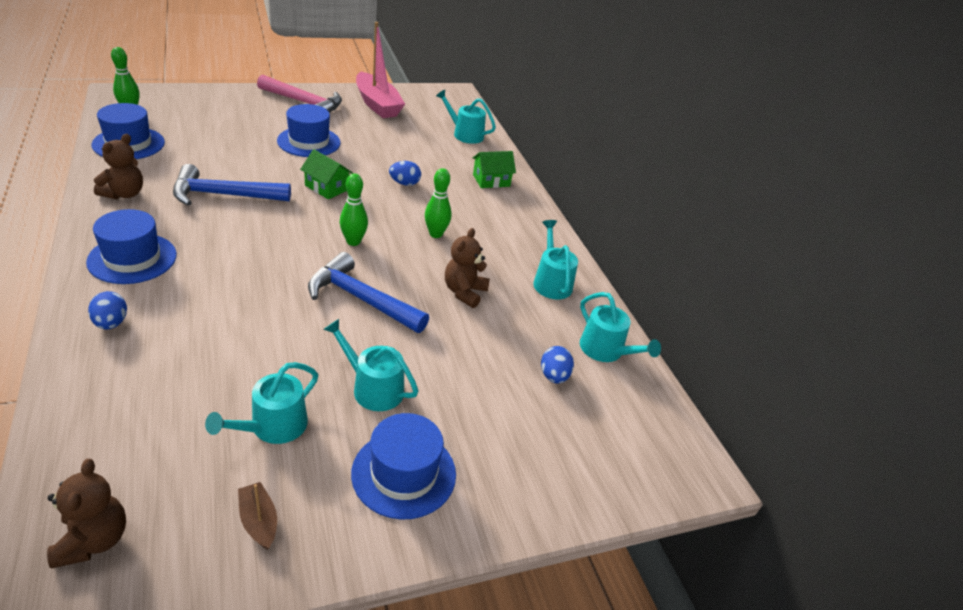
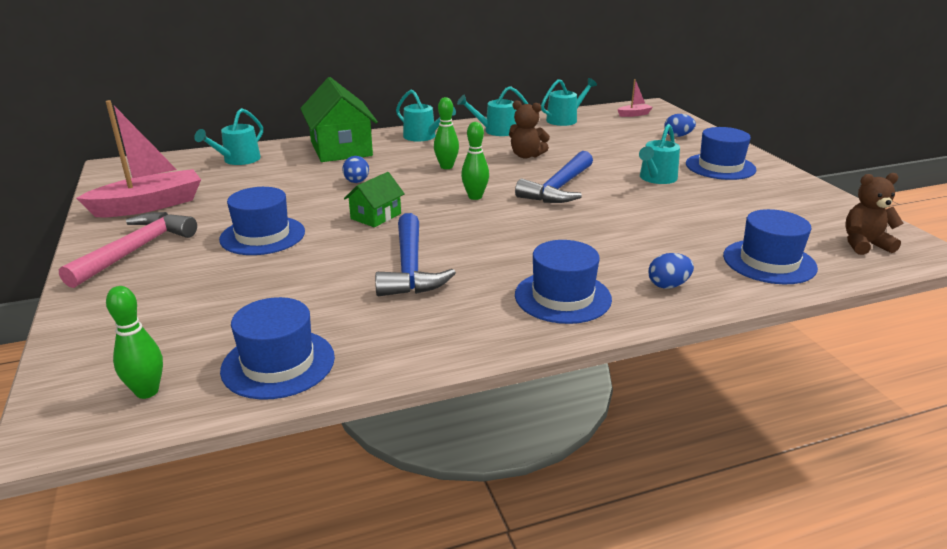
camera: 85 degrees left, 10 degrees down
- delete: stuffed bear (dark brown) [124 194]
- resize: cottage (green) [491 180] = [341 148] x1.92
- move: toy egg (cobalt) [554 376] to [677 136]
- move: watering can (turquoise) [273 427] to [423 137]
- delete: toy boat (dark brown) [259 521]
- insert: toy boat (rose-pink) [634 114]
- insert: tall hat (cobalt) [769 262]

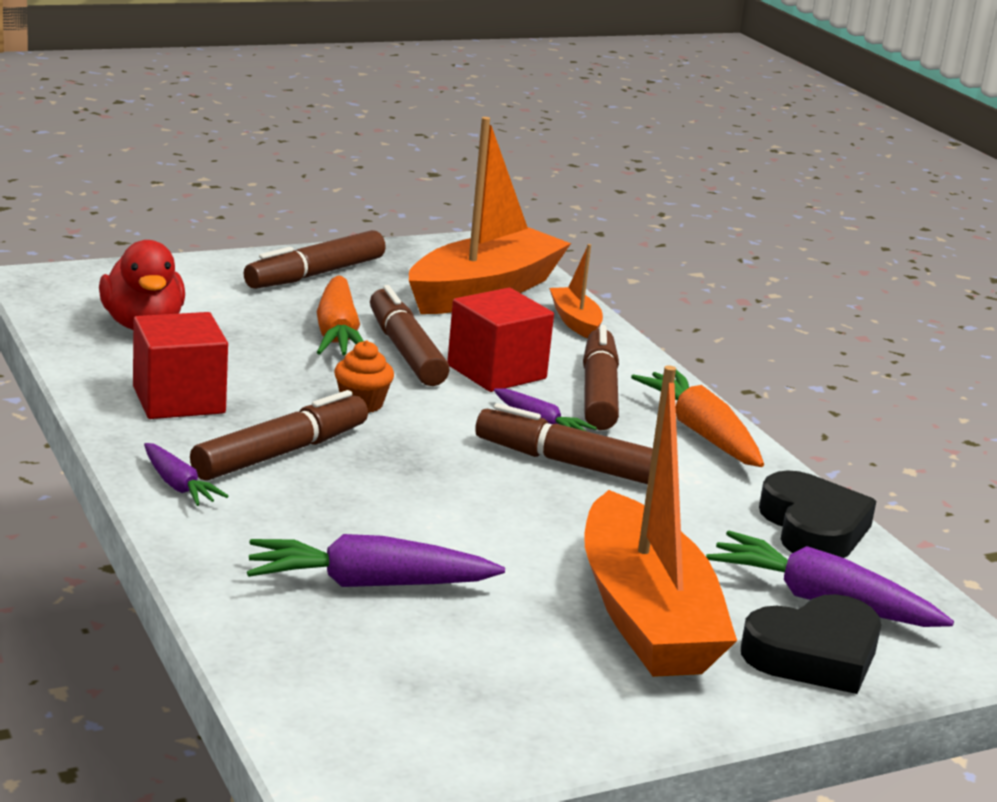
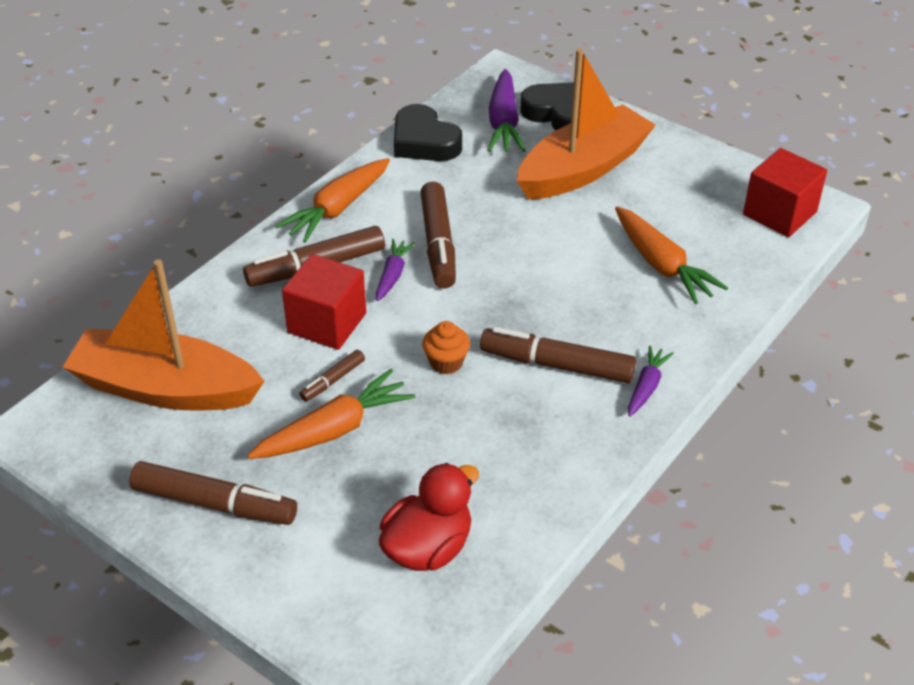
camera: 115 degrees left, 20 degrees up
- delete: toy boat (bright orange) [575 322]
- resize: marker (dark brown) [405 351] = [332 381] x0.51
- move: block (scarlet) [179 400] to [779 213]
- rotate: love heart (ebony) [813 527] = [424 141] 90 degrees counterclockwise
- recolor: root vegetable (purple) [369 584] to root vegetable (bright orange) [661 265]

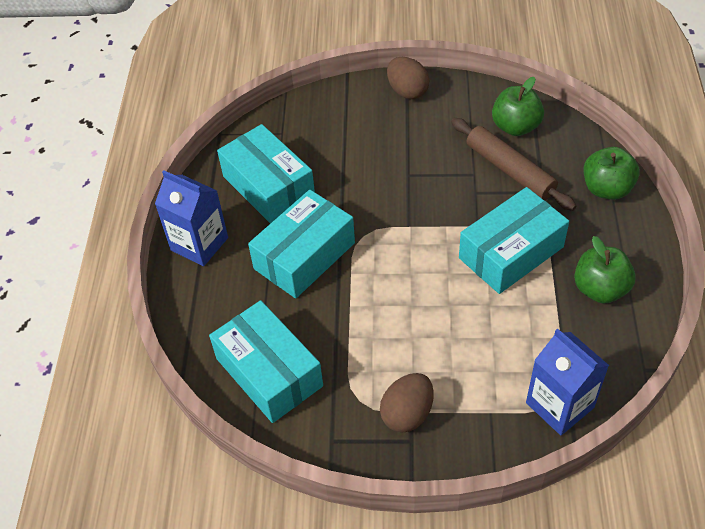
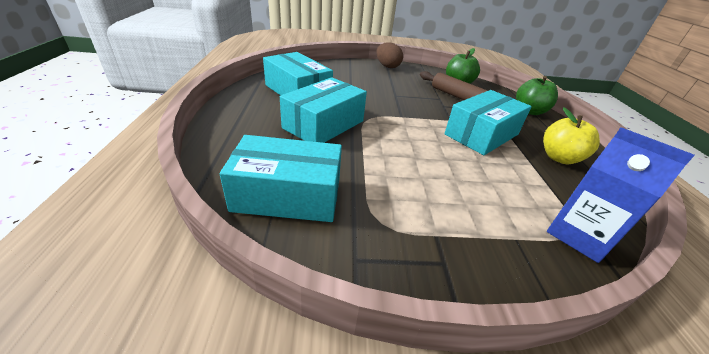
camera: 10 degrees left, 15 degrees down
- delete: carton (cobalt) [199 244]
- recolor: apple (green) [600 289] to apple (bright yellow) [559 158]
- rotate: package (turquoise) [269 372] = [288 195] 45 degrees counterclockwise
- delete: toy egg (dark brown) [407 414]

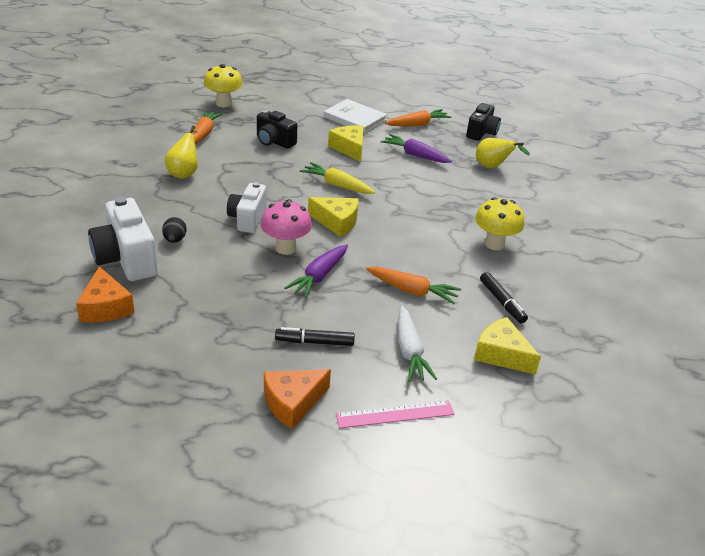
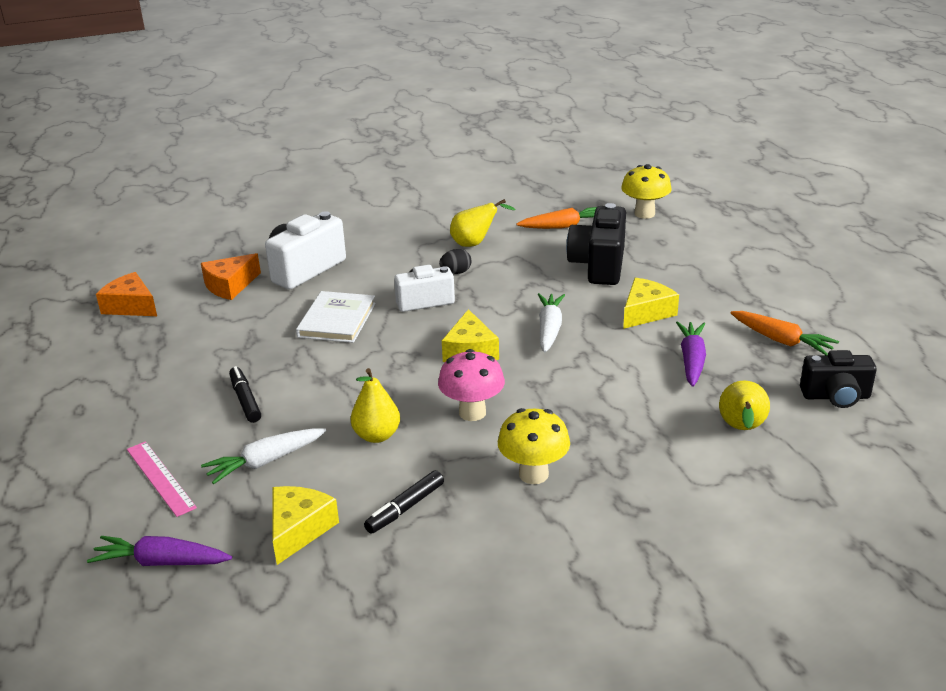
camera: 70 degrees right, 5 degrees down
- move: hardback (white) [355 118] to [337 320]
- resize: photo camera (ebony) [274 141] = [599 265] x1.50
- recolor: root vegetable (bright yellow) [337 185] to root vegetable (white) [549 329]
- move: fungus (rose-pink) [286 248] to [472 412]
- move: toy egg (ebony) [175 240] to [456 272]
- move: root vegetable (purple) [319 276] to [162 562]
- replace: root vegetable (bright orange) [412 291] to pear fruit (bright yellow) [377 436]
- move: cheese wedge (bright orange) [292 403] to [131 306]

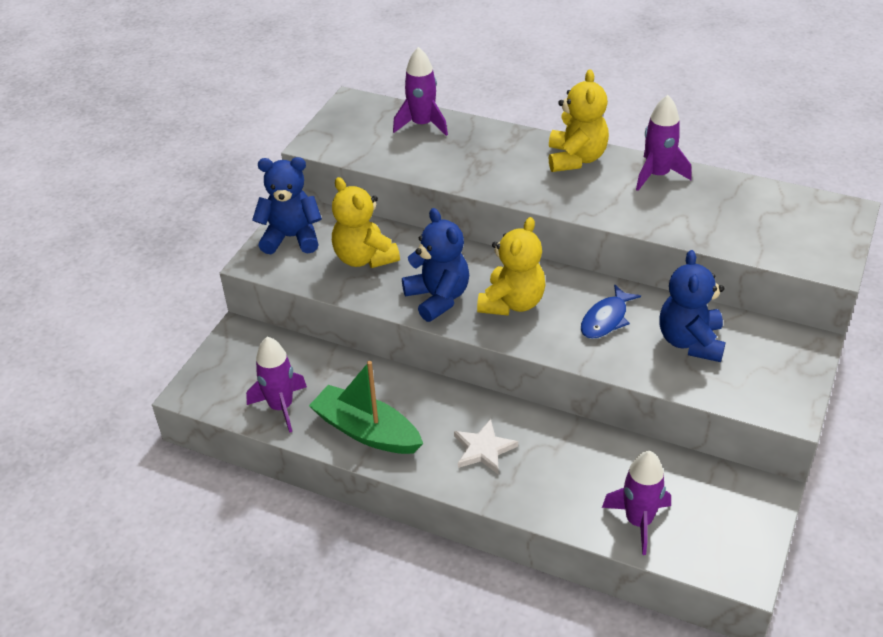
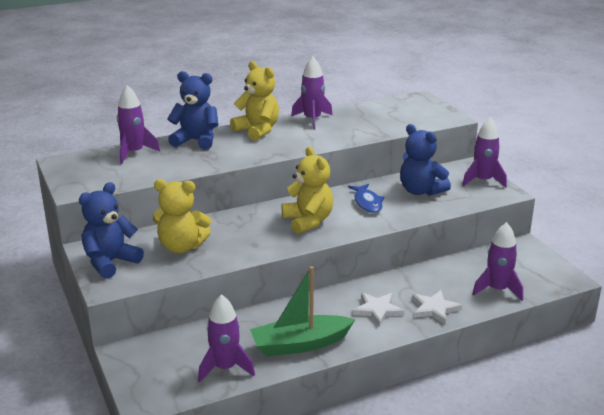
camera: 50 degrees left, 15 degrees down
- move: stuffed bear (cobalt) [438 298] to [196 141]
- insert: spaceship (purple) [483 181]
- insert: five-pointed star (white) [434 309]

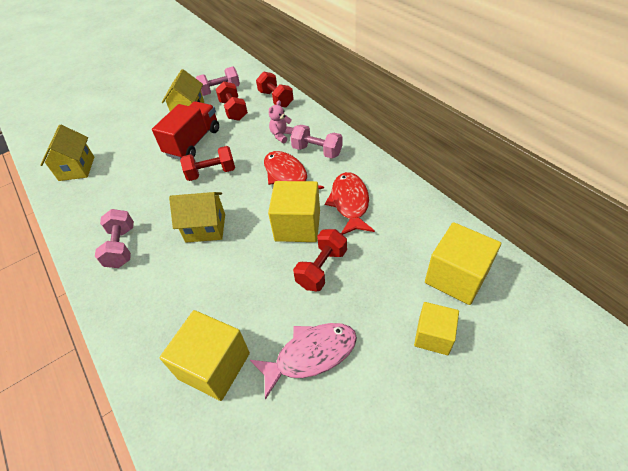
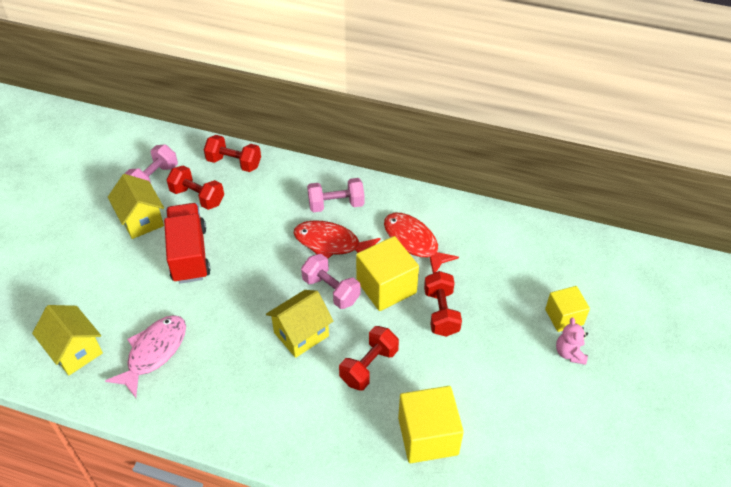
camera: 40 degrees left, 0 degrees up
- move: stuffed bear (rose-pink) [281 135] to [569 353]
- move: dumbbell (scarlet) [211 173] to [369 366]
- move: dumbbell (rose-pink) [121 247] to [331 290]
- delete: block (bright yellow) [456 277]
- move: fish figure (rose-pink) [311 355] to [154 352]

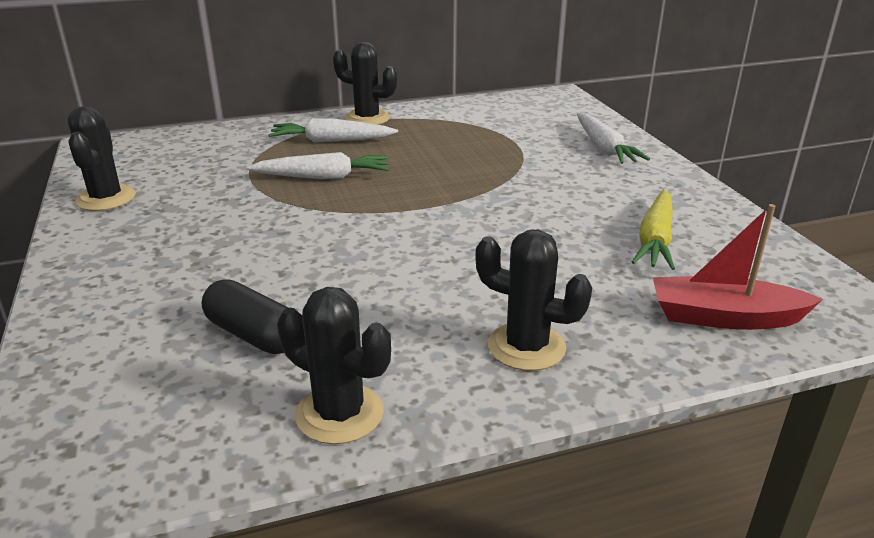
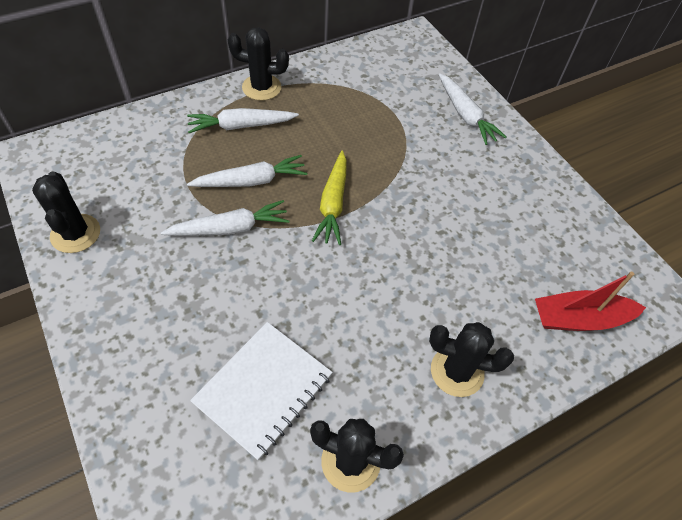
camera: 15 degrees left, 25 degrees up
- move: root vegetable (bright yellow) [655 239] to [333 203]
- replace: pill (ebony) [253 335] to exercise book (white) [263 389]
- insert: root vegetable (white) [229 228]

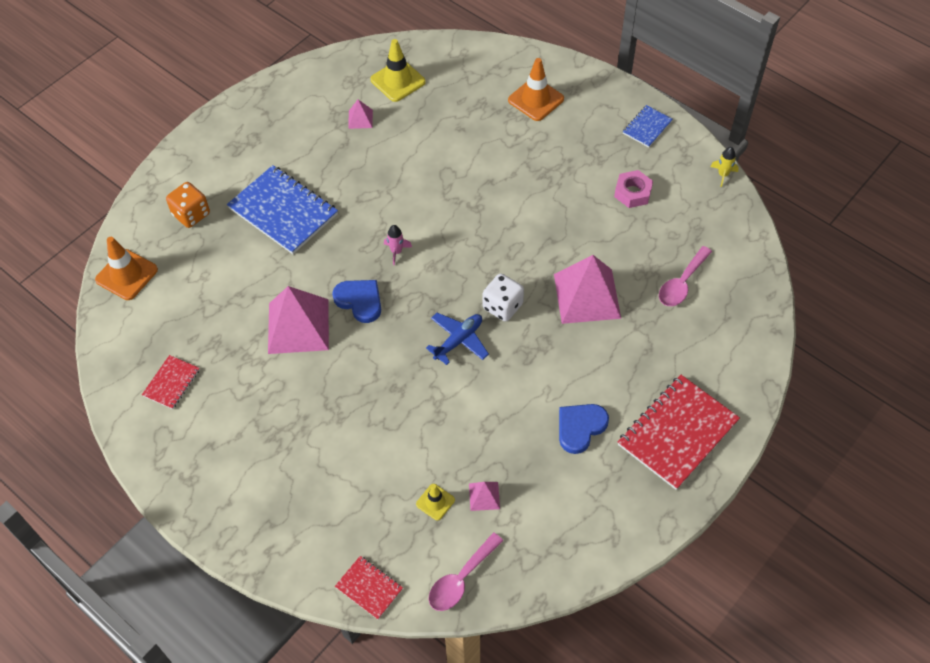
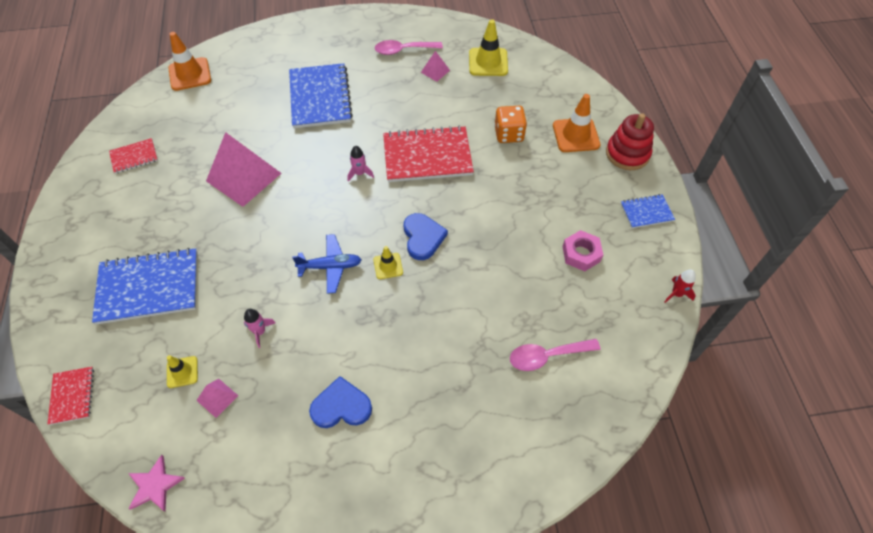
camera: 40 degrees right, 0 degrees up
- recolor: spaceship (bright yellow) [723 175] to spaceship (scarlet) [676 294]
- move: game die (bright orange) [191 214] to [509 134]
- delete: pyramid shape (rose-pink) [587 296]
- replace: game die (white) [502 306] to traffic cone (bright yellow) [388 266]
- move: love heart (cobalt) [360 301] to [423 237]
- move: exercise book (scarlet) [678 433] to [427 156]
- move: spoon (rose-pink) [461 579] to [403 50]
- insert: stacking rings (scarlet) [627 154]
- insert: exercise book (cobalt) [148 287]
- insert: spaceship (rose-pink) [260 331]
- insert: five-pointed star (rose-pink) [155 485]

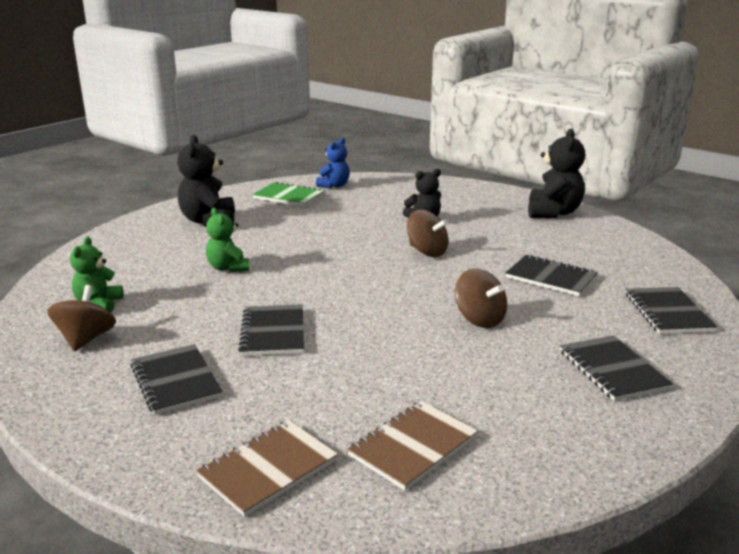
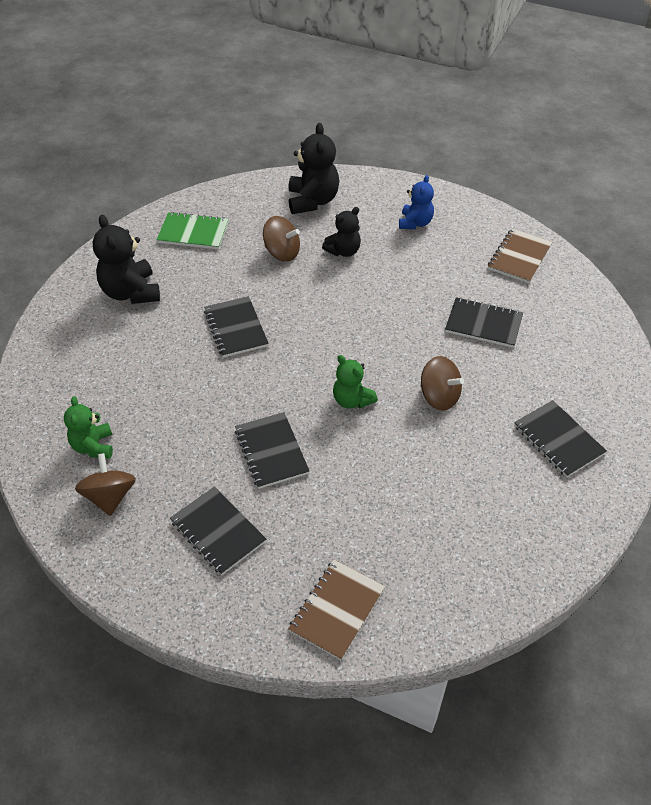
camera: 15 degrees left, 25 degrees up
- move: stuffed bear (ebony) [553 213] to [312 201]
- move: stuffed bear (cobalt) [334 185] to [415 223]
- move: stuffed bear (green) [228 268] to [352 400]
- move: whirligig (dark brown) [427 251] to [282 252]
- move: exercise book (ebony) [668 312] to [236 328]
- move: exercise book (dark brown) [413 446] to [519 257]

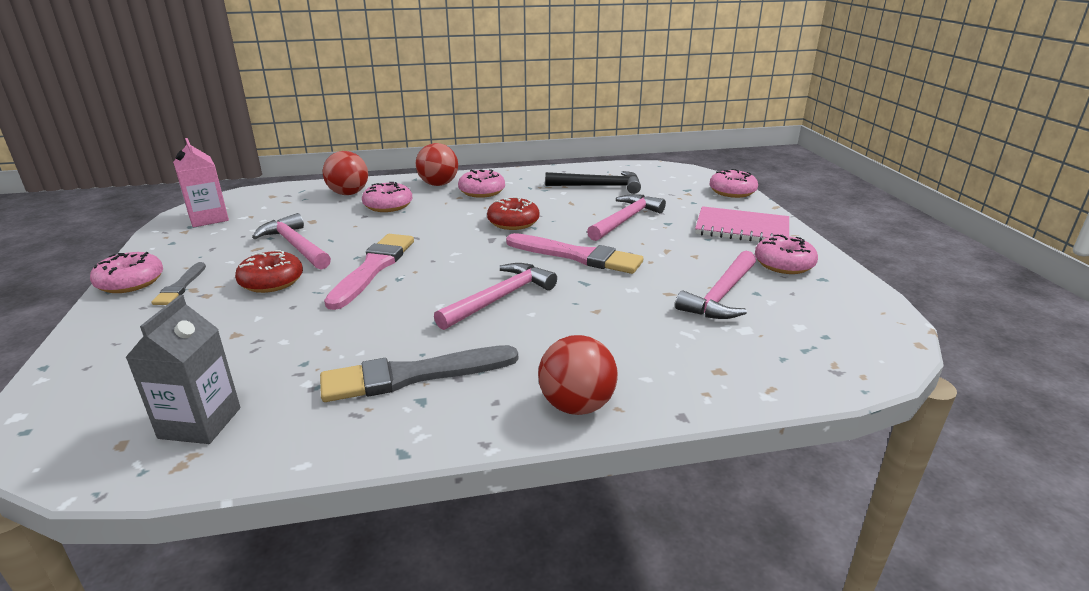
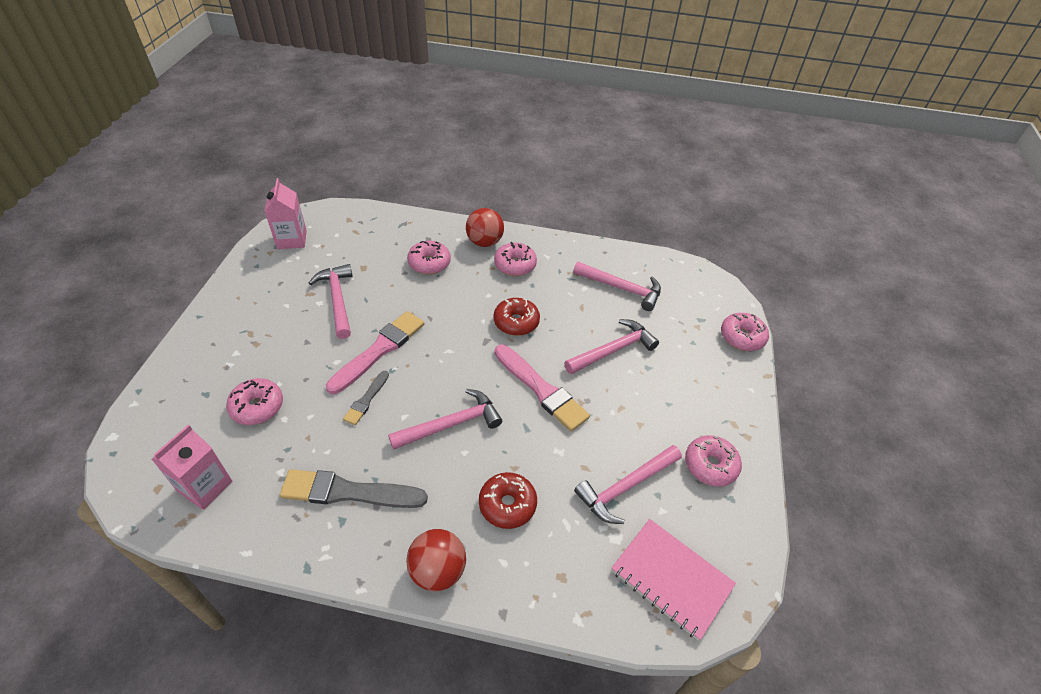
camera: 20 degrees right, 20 degrees up
- delete: play ball (scarlet) [348 193]
- recolor: claw hammer (ebony) [599 186] to claw hammer (rose-pink) [621 288]
- move: exercise book (rose-pink) [742 228] to [671 578]
- move: glazed donut (scarlet) [271 281] to [507 504]
- move: glazed donut (rose-pink) [130 282] to [257 407]
- move: paint brush (grey) [180 286] to [366 400]
- recolor: carton (grey) [200 423] to carton (rose-pink) [205 486]

